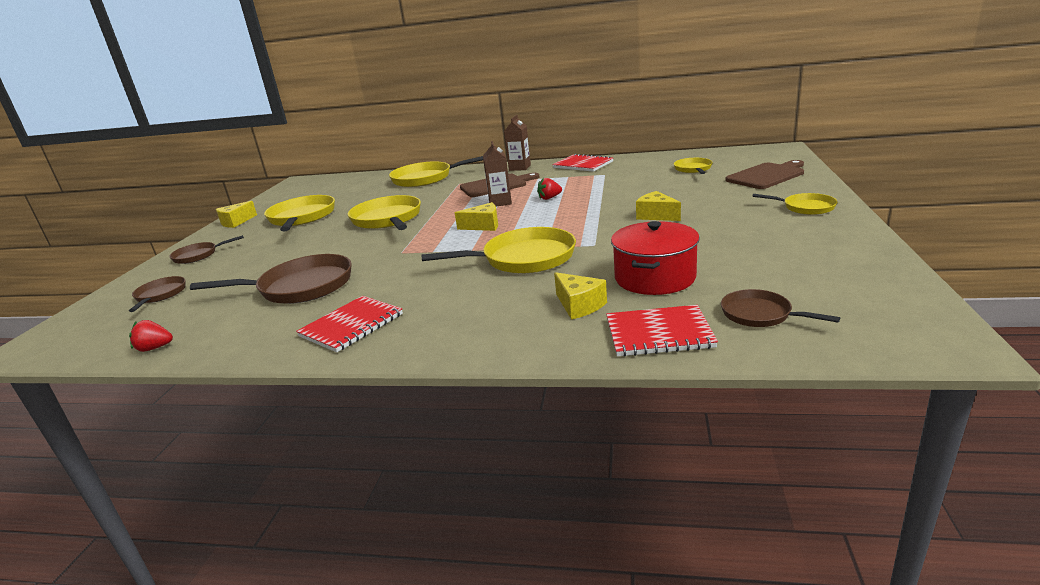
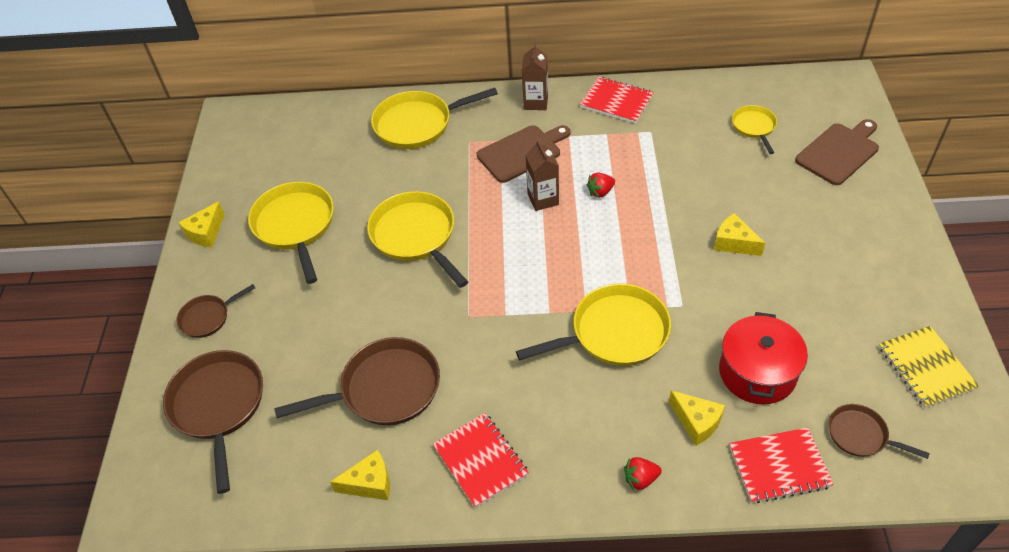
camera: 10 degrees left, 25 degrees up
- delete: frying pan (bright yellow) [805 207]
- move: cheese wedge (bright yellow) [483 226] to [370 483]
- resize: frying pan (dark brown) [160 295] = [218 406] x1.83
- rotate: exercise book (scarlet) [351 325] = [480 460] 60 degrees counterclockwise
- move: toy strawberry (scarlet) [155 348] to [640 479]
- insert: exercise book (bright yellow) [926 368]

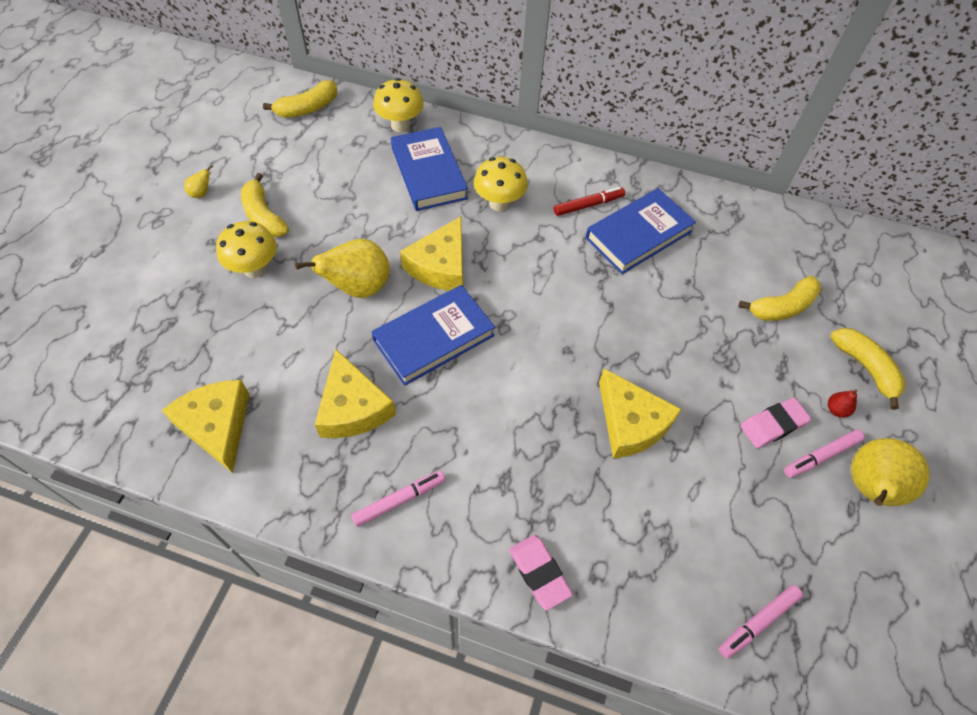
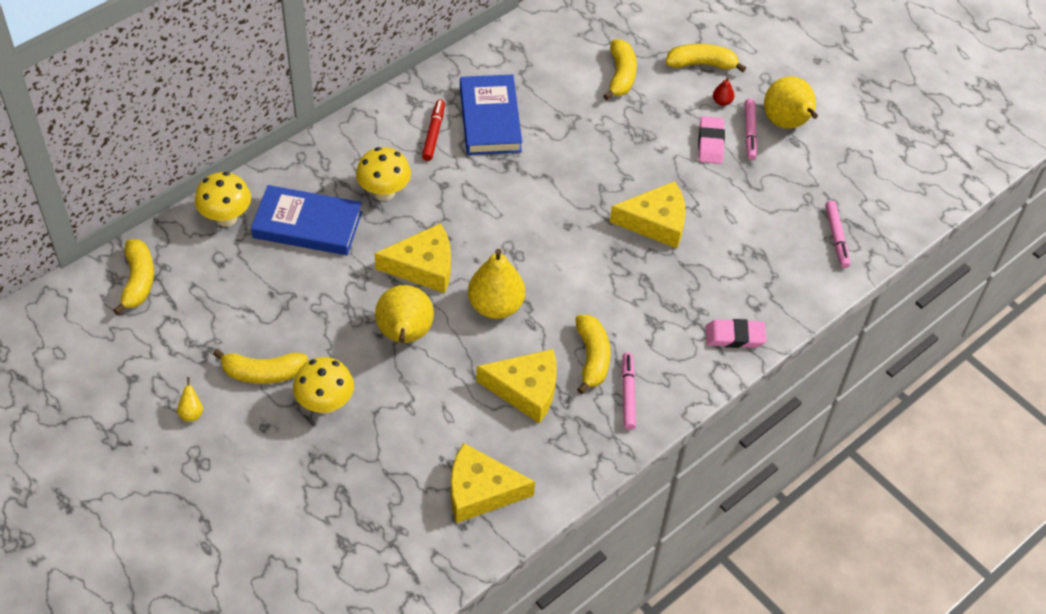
camera: 60 degrees left, 5 degrees down
- rotate: cheese wedge (bright yellow) [440 265] = [423 266] 60 degrees counterclockwise
- replace: hardback (cobalt) [433 338] to pear fruit (bright yellow) [495 306]
- insert: banana (bright yellow) [592 357]

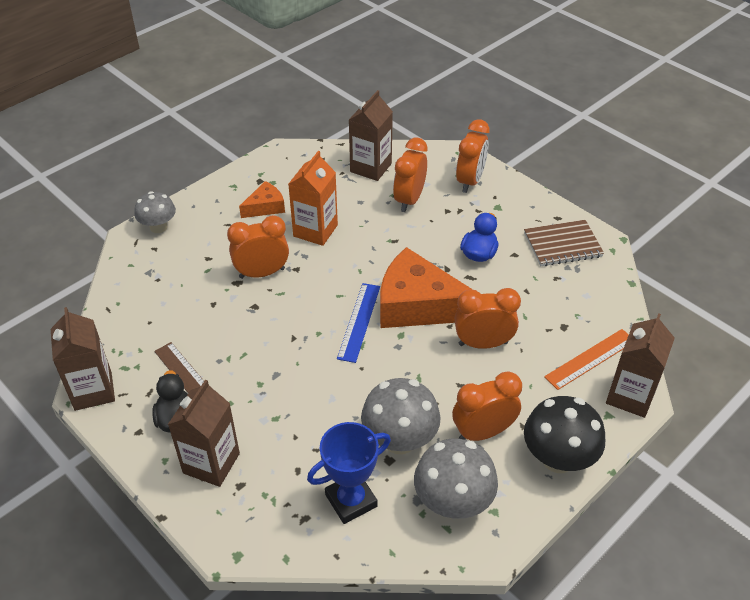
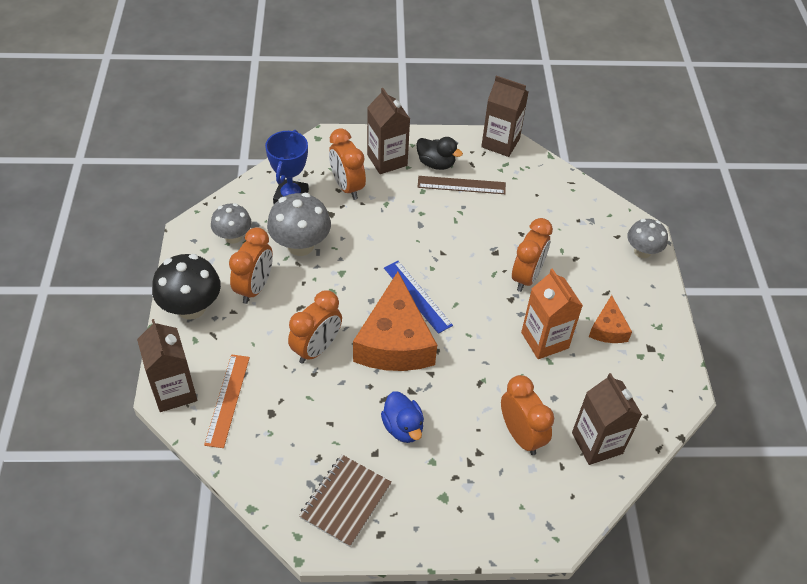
camera: 130 degrees right, 5 degrees up
- move: bedside clock (bright orange) [470 181] to [347 187]
- rotate: cheese wedge (bright orange) [418 305] = [394 341] 120 degrees clockwise
- resize: fungus (grey) [453 502] = [233 237] x0.64

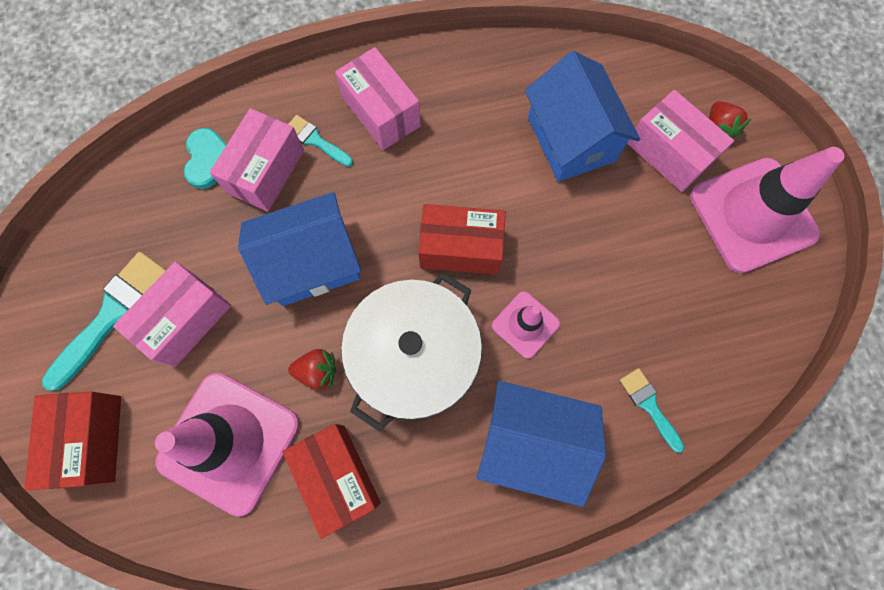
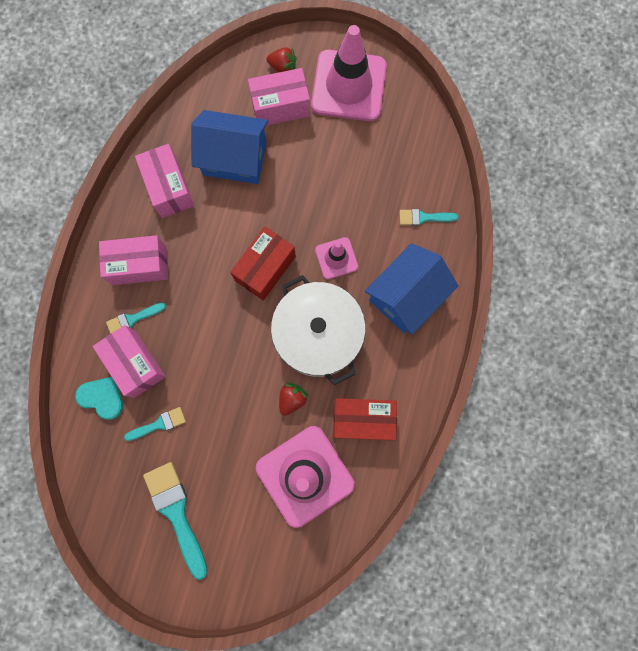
camera: 60 degrees left, 5 degrees up
- delete: cottage (cobalt) [312 262]
- move: package (rose-pink) [186 320] to [169 188]
- delete: package (scarlet) [92 440]
- insert: paint brush (turquoise) [159 424]

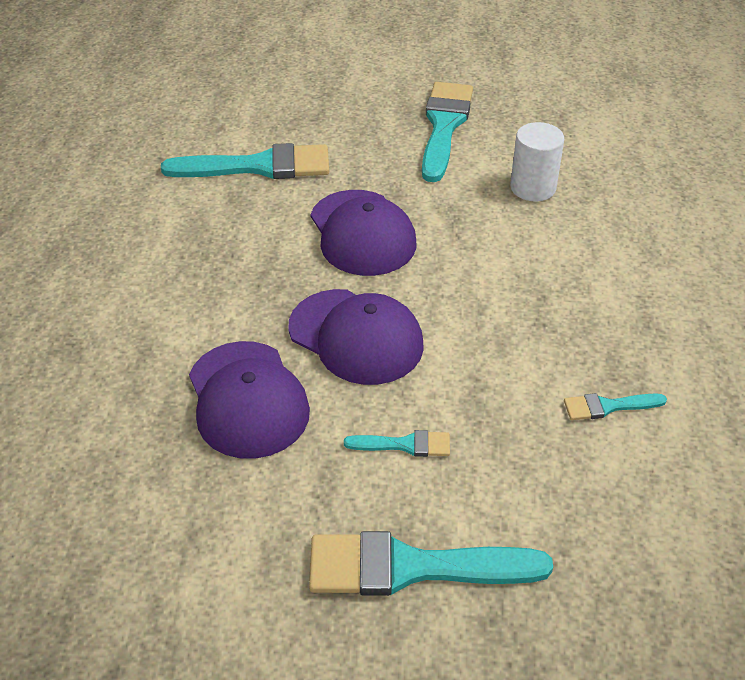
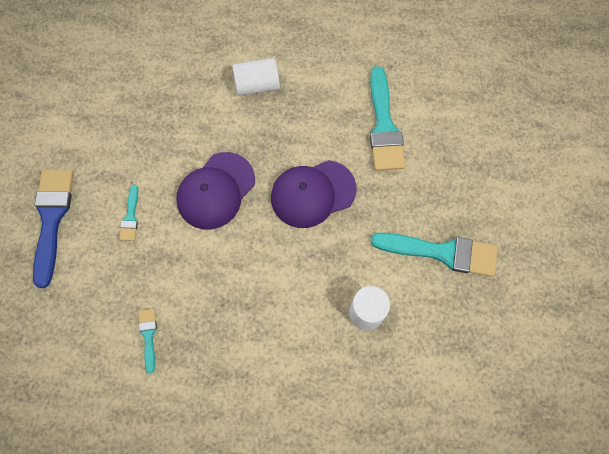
camera: 90 degrees right, 25 degrees up
- delete: baseball cap (purple) [247 400]
- recolor: paint brush (turquoise) [412 567] to paint brush (cobalt) [52 219]
- insert: cylinder shape (white) [257 85]

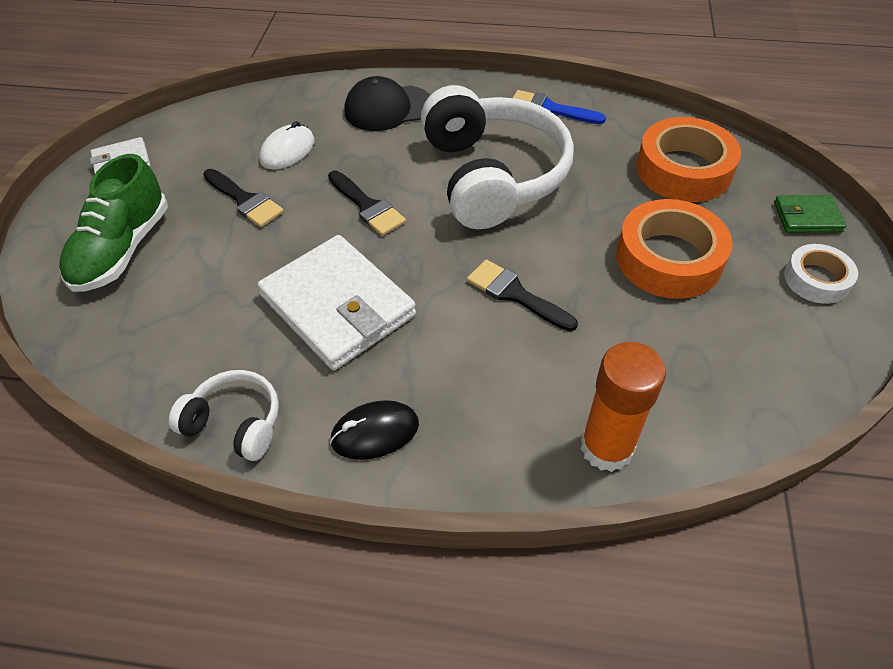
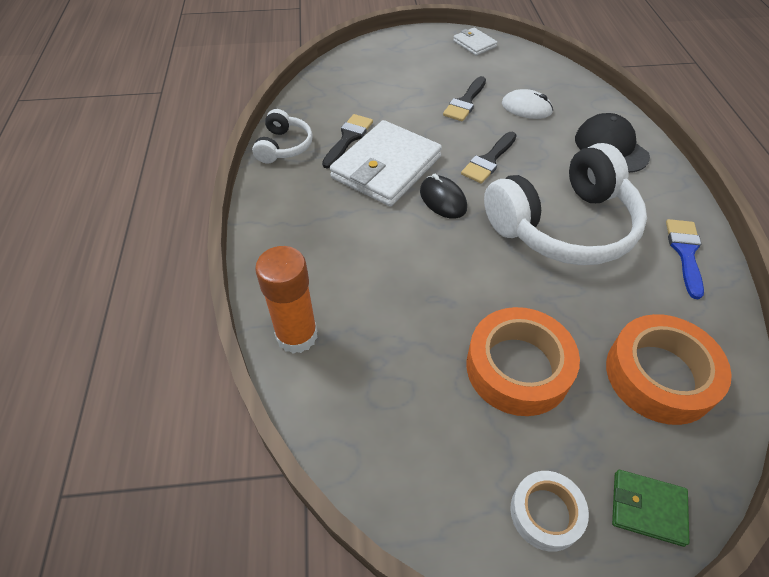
camera: 75 degrees right, 0 degrees up
- delete: sneaker (green) [123 249]
- rotate: billfold (green) [807 217] = [647 508] 60 degrees counterclockwise
- move: paint brush (ebony) [515 294] to [348 138]
- move: mouse (ebony) [375 432] to [443 200]

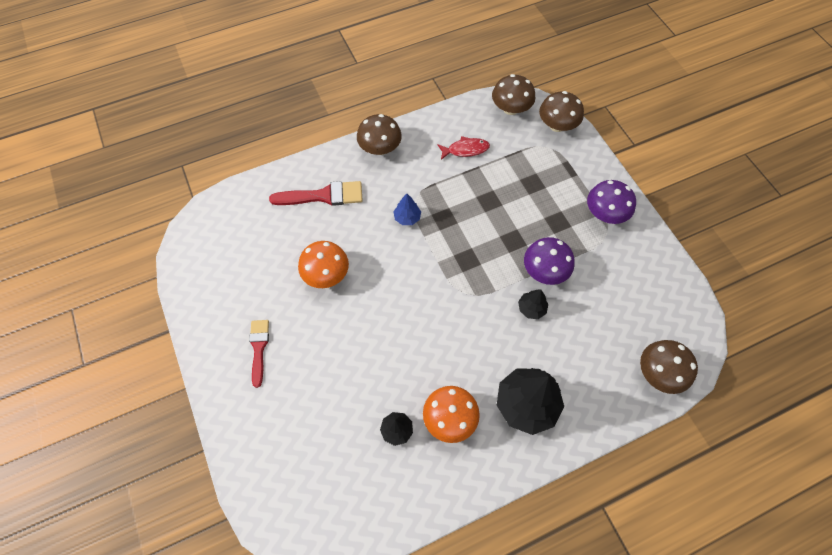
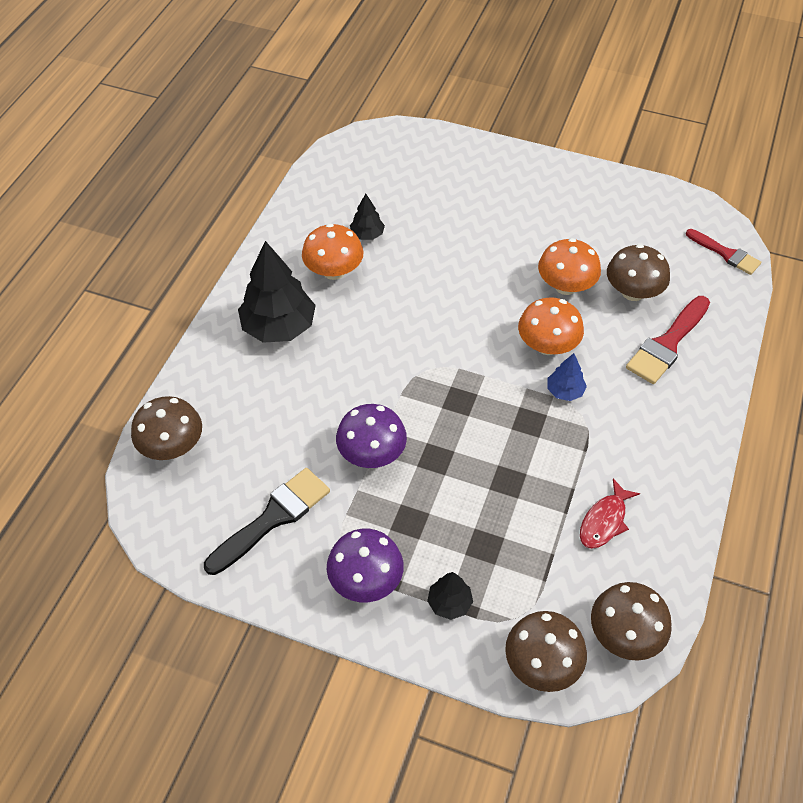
camera: 135 degrees right, 10 degrees down
- move: fungus (dark brown) [380 148] to [633 292]
- move: fir tree (ebony) [531 308] to [449 603]
- move: paint brush (scarlet) [259 348] to [726 254]
- insert: fungus (bright orange) [547 345]
- insert: paint brush (ebony) [273 518]

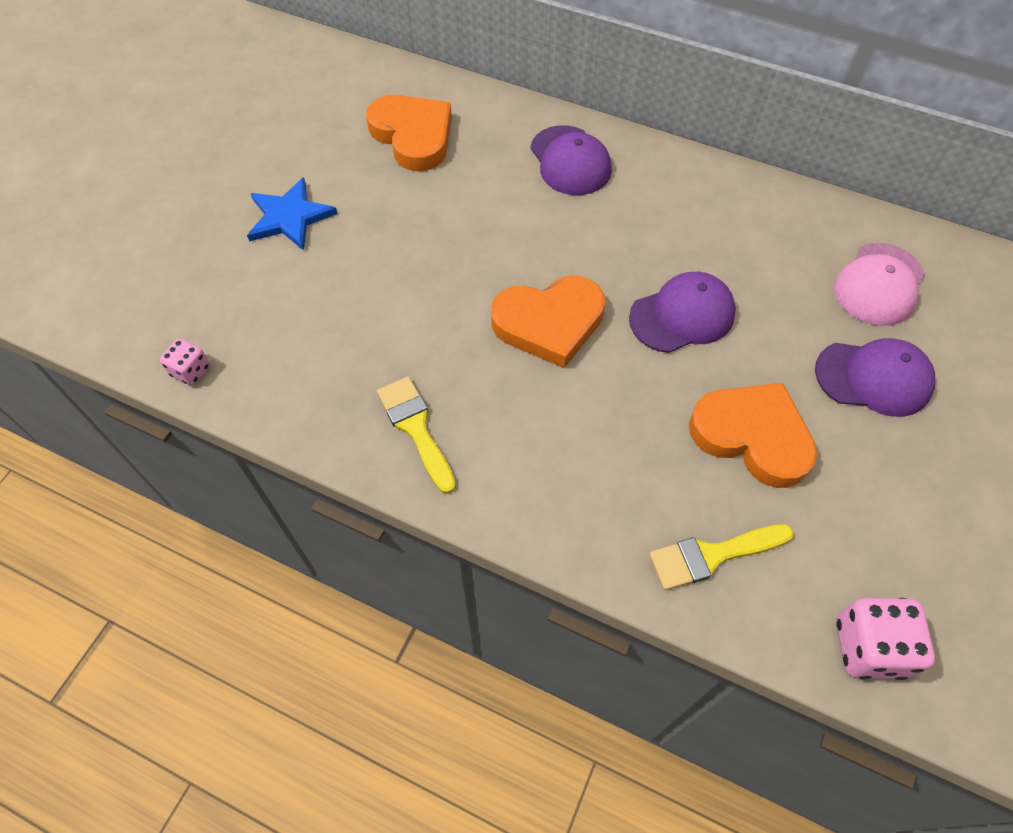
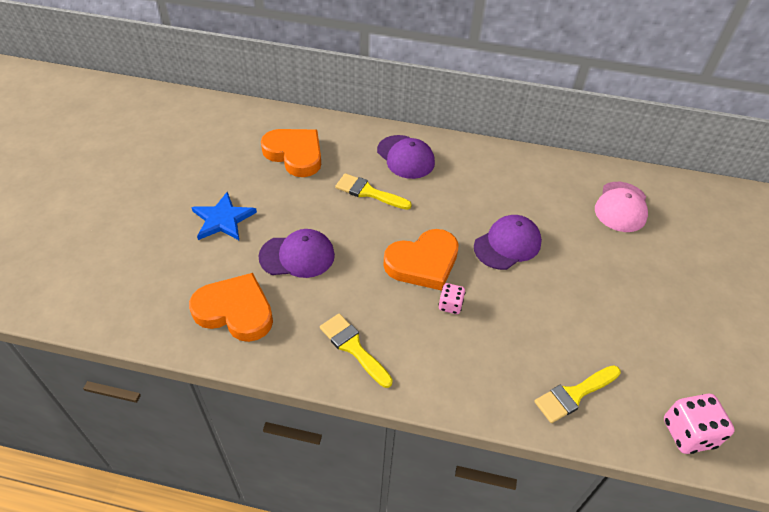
camera: 15 degrees left, 10 degrees down
- move: game die (rose-pink) [191 371] to [450 305]
- move: baseball cap (purple) [873 378] to [297 256]
- move: love heart (bright orange) [752 436] to [235 311]
- insert: paint brush (bright yellow) [368 192]

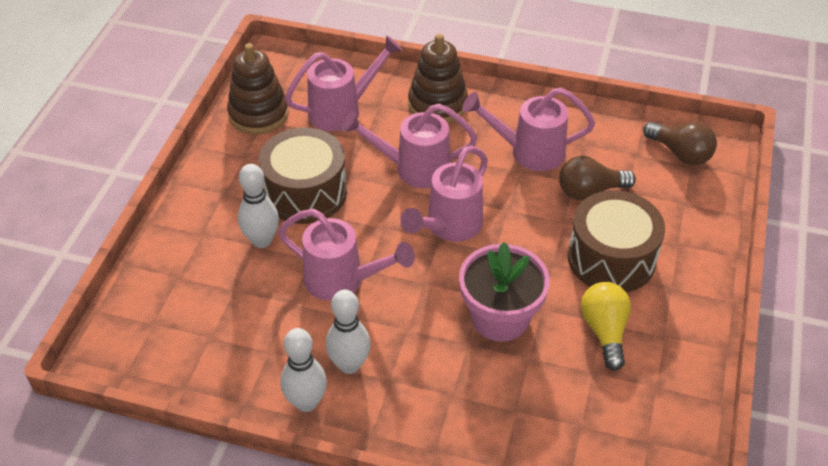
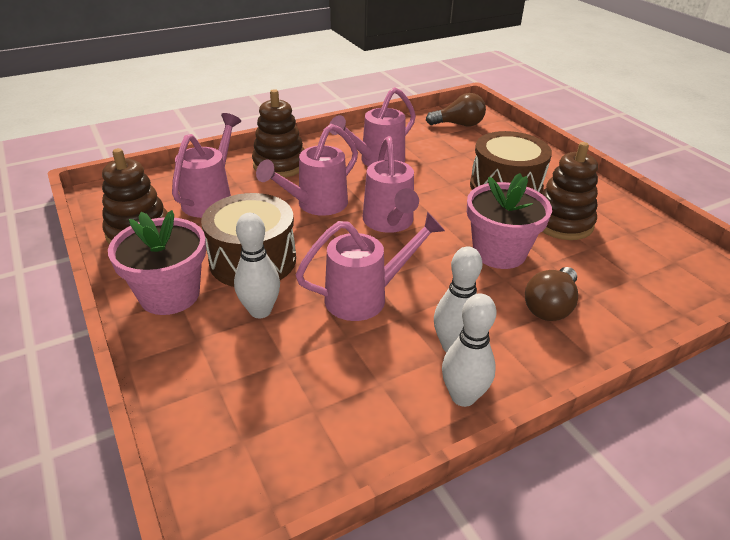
camera: 45 degrees left, 10 degrees down
- move: light bulb (dark brown) [590 191] to [550 306]
- replace: light bulb (bright yellow) [604 331] to stacking rings (dark brown) [562 223]
- insert: plant pot (rose-pink) [170 295]

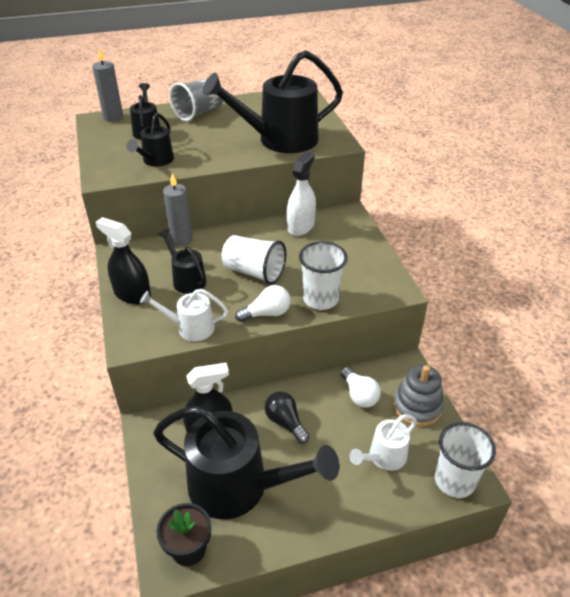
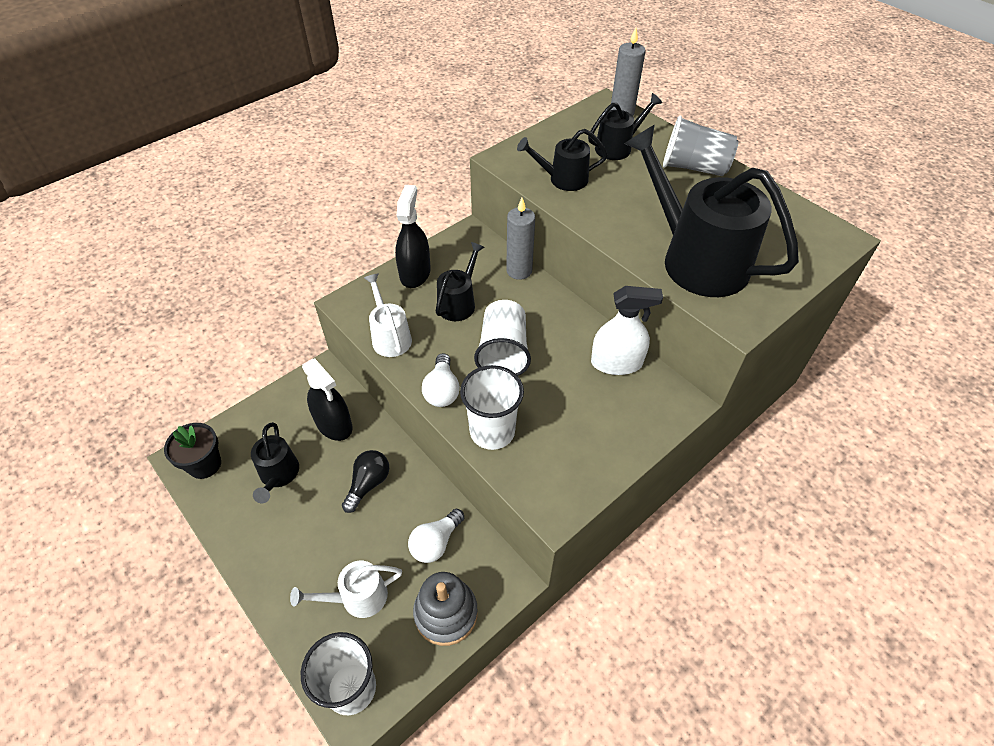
camera: 65 degrees right, 10 degrees up
- rotate: light bulb (white) [267 313] = [442 390] 45 degrees clockwise
- resize: watering can (ebony) [239 486] = [278 475] x0.50
- rotate: watering can (white) [383 457] = [357 597] 45 degrees counterclockwise

